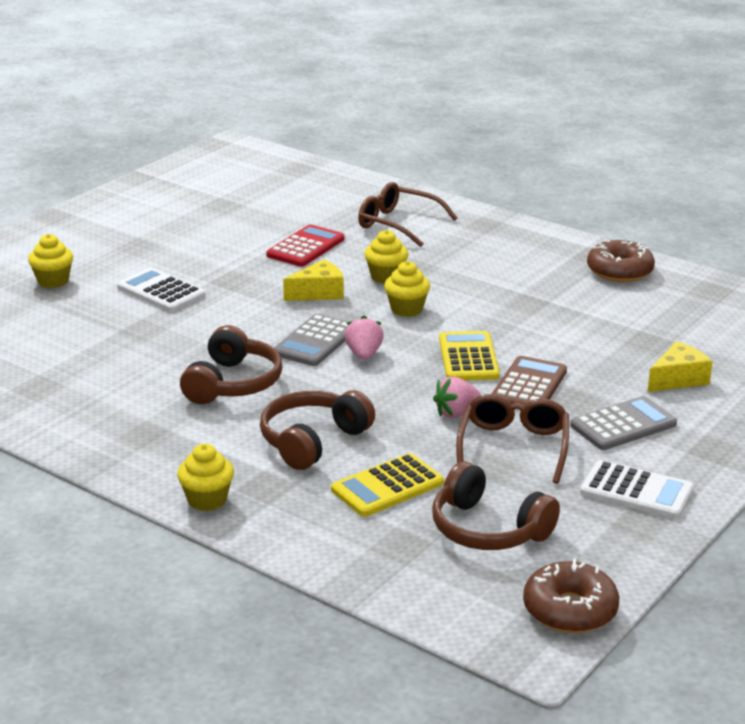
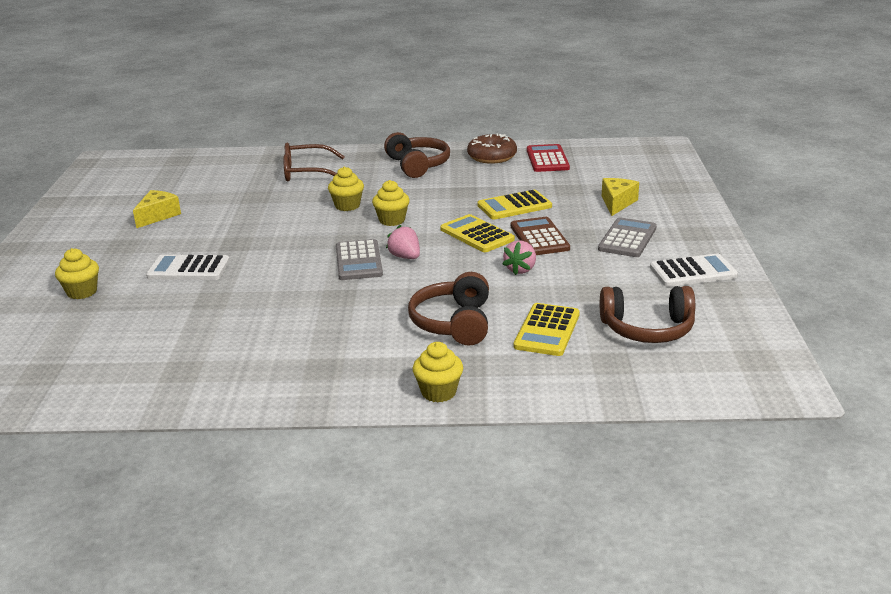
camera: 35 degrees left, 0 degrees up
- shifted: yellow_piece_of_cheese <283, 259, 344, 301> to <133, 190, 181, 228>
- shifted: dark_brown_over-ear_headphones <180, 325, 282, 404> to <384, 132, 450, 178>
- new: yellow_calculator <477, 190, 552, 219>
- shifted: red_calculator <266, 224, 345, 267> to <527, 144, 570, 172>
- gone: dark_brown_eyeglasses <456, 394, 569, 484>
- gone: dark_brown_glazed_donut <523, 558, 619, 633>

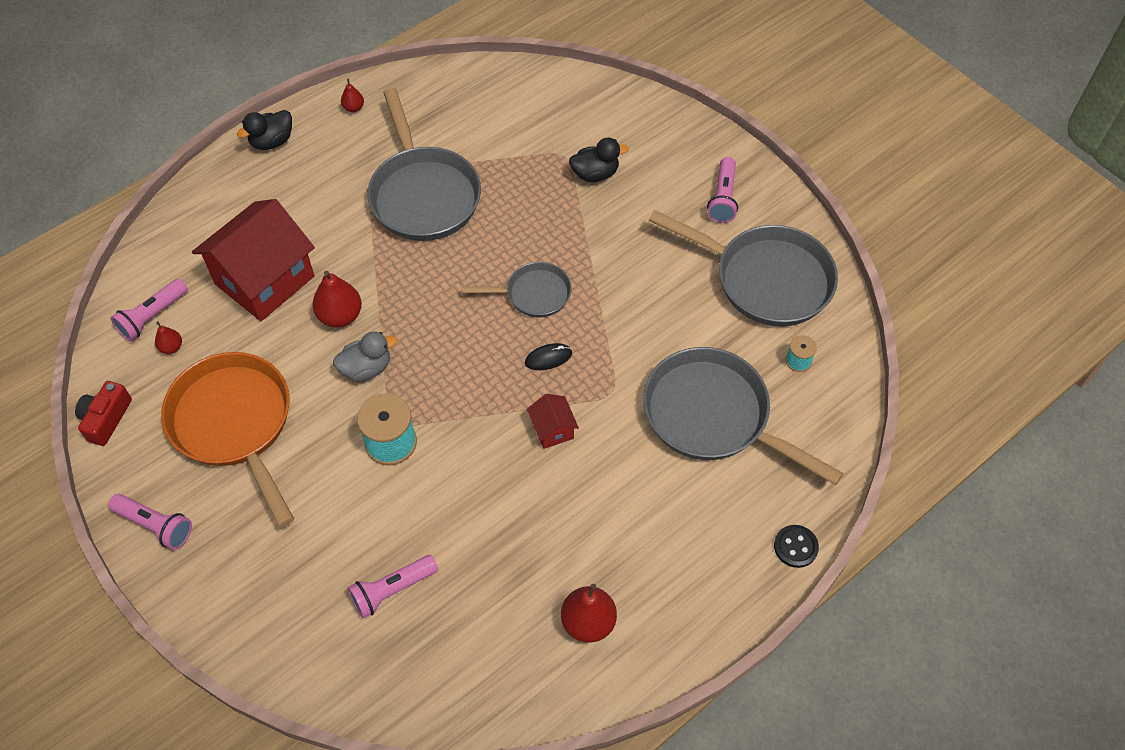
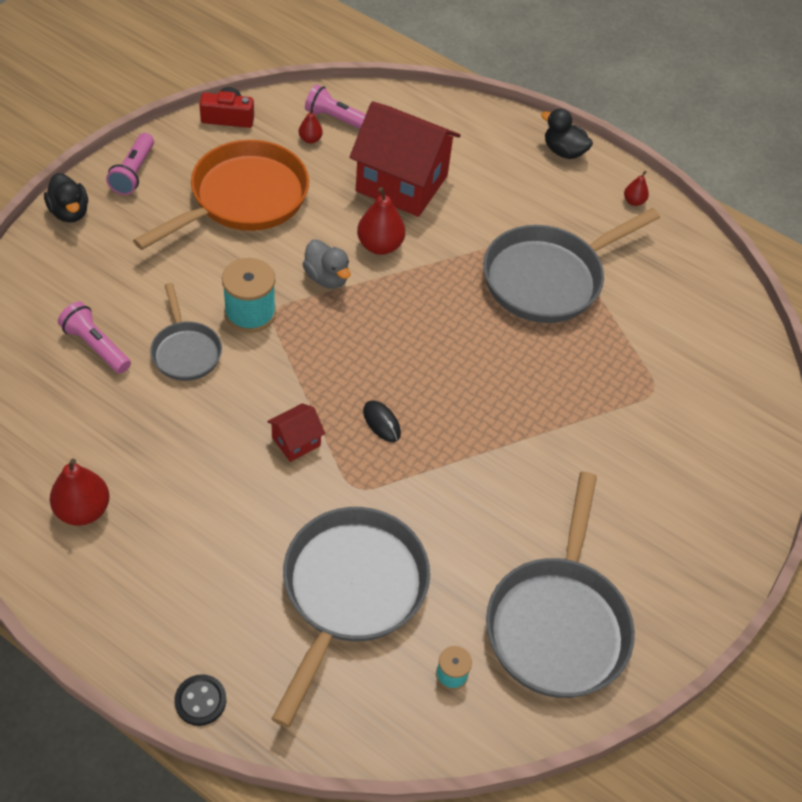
camera: 70 degrees right, 5 degrees down
- shifted: black_rubber_duck <569, 138, 629, 182> to <44, 173, 88, 223>
- shifted: grey_skillet <462, 262, 572, 317> to <150, 283, 222, 381>
- gone: rose-pink_torch <707, 157, 738, 223>

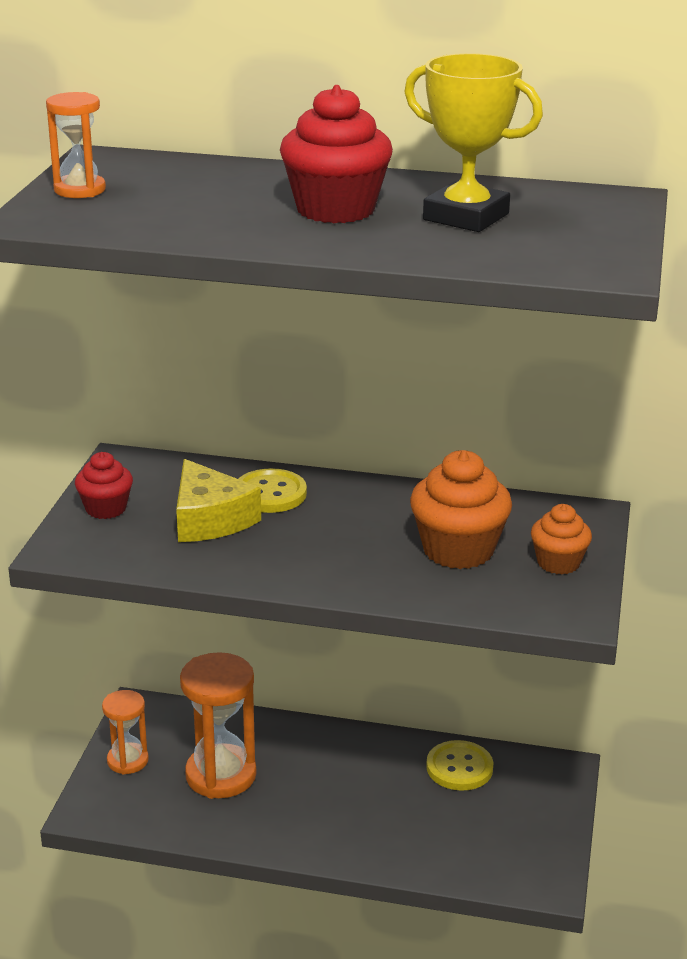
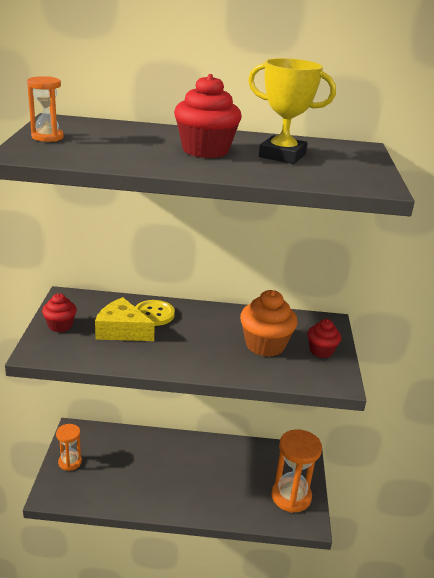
camera: 10 degrees left, 0 degrees up
- rotated: yellow_piece_of_cheese <176, 459, 261, 542> = <95, 297, 155, 341> 150 degrees clockwise
- shifted: orange-coloured_sand_timer <180, 652, 256, 799> to <272, 429, 322, 513>
- repainted: orange-coloured_muffin <531, 504, 592, 574> to red_muffin <307, 319, 341, 358>
- gone: yellow_shirt_button <426, 740, 493, 791>

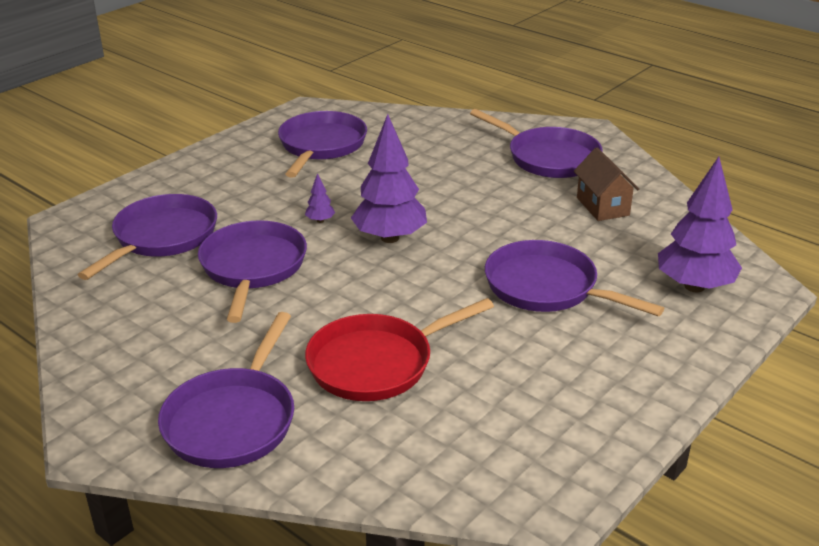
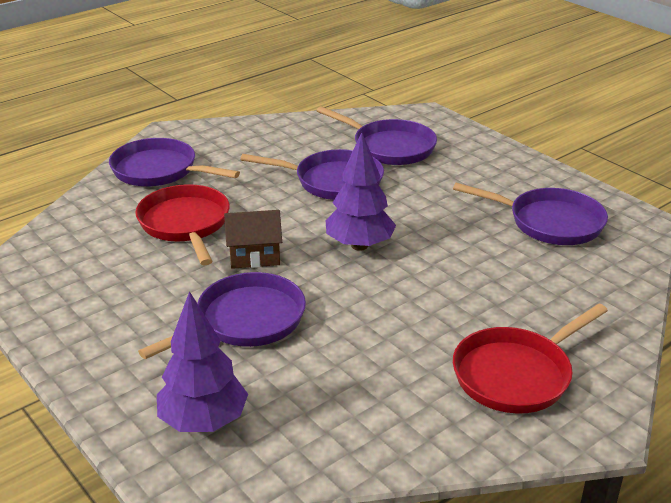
camera: 100 degrees right, 0 degrees up
- shifted: dark_brown_house <574, 147, 640, 221> to <224, 210, 282, 269>
- repainted: purple_skillet <470, 109, 603, 178> to red_skillet <453, 303, 608, 414>
- gone: purple_tree <305, 173, 335, 223>

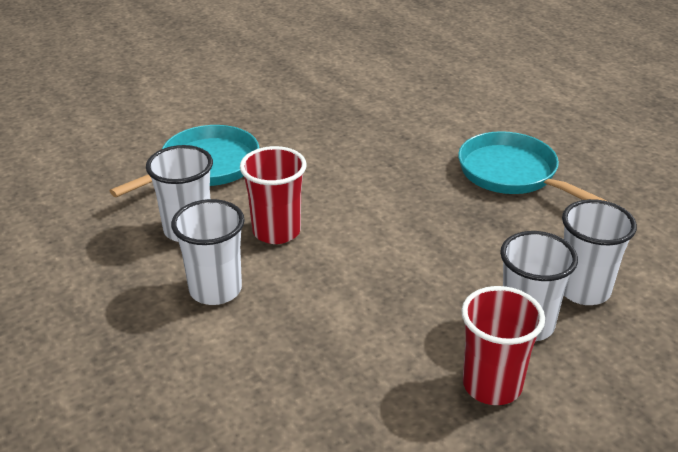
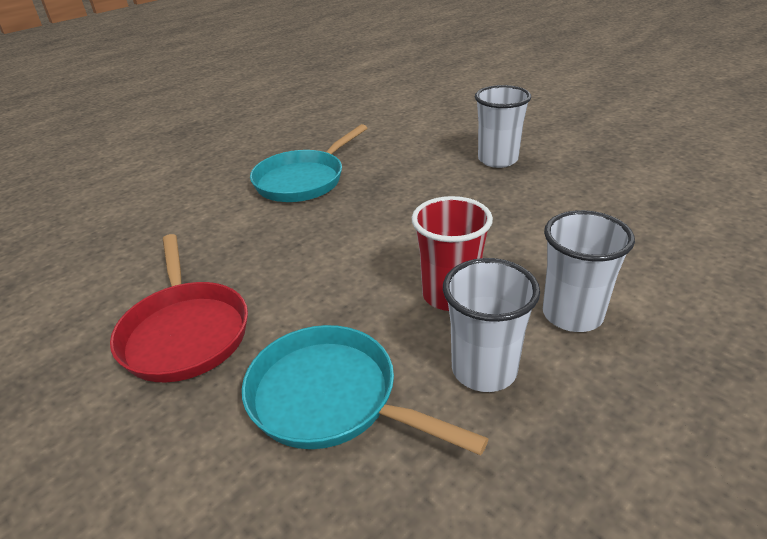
camera: 100 degrees left, 0 degrees up
- new: red_skillet <110, 234, 248, 383>
- gone: red_cup <461, 286, 545, 405>
- gone: pure_white_cup <562, 199, 637, 305>

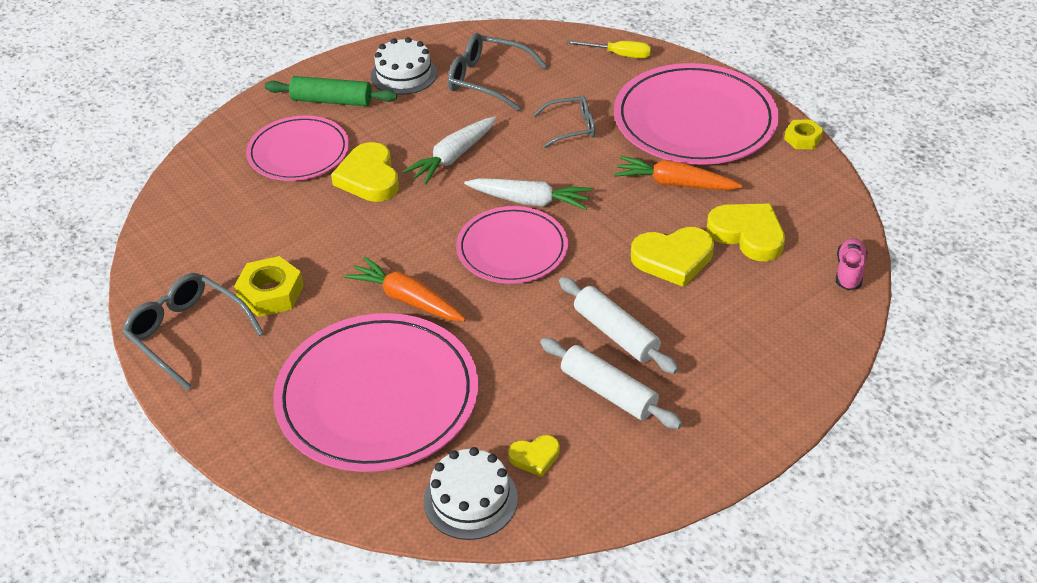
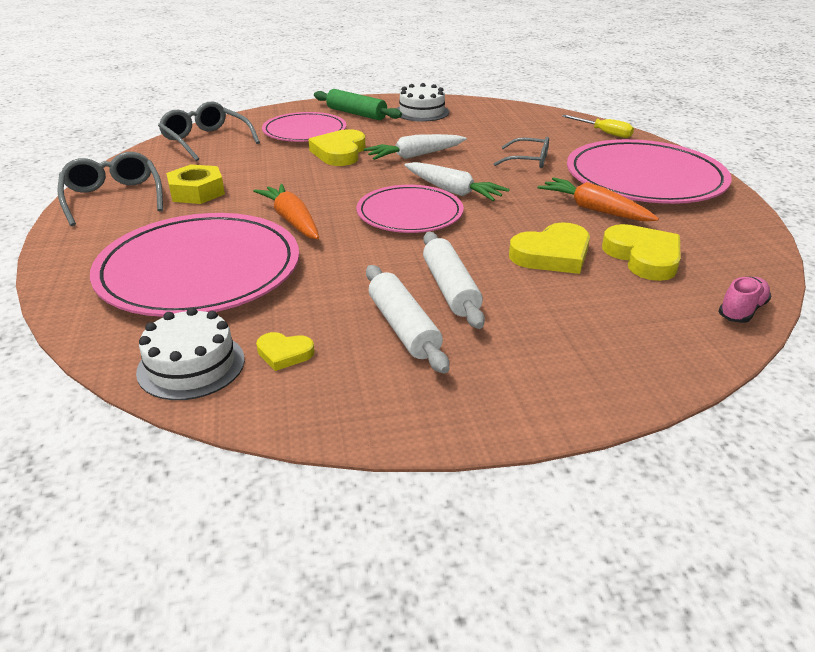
camera: 25 degrees right, 10 degrees down
- shifted: grey_eyeglasses <448, 33, 547, 111> to <158, 101, 260, 161>
- rotated: yellow_heart <631, 227, 714, 287> = <509, 222, 590, 274> 45 degrees counterclockwise
- gone: yellow_nut <784, 120, 824, 149>

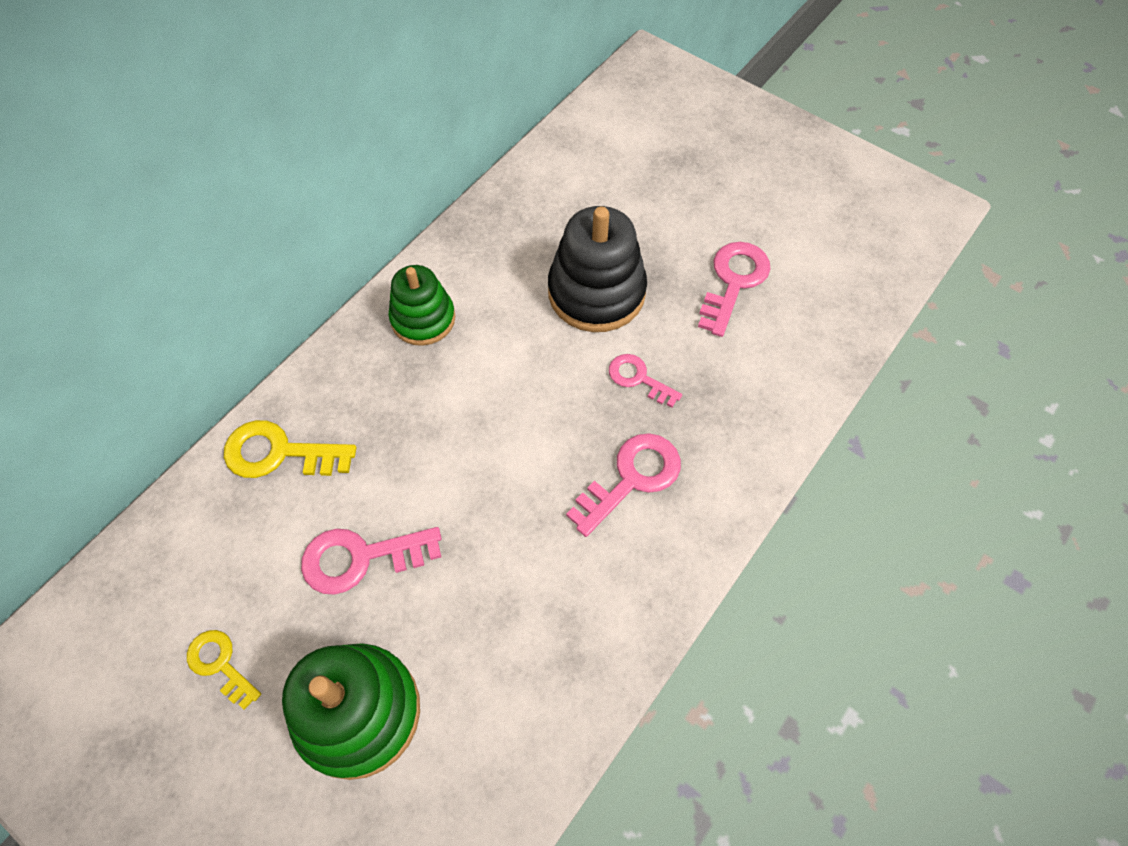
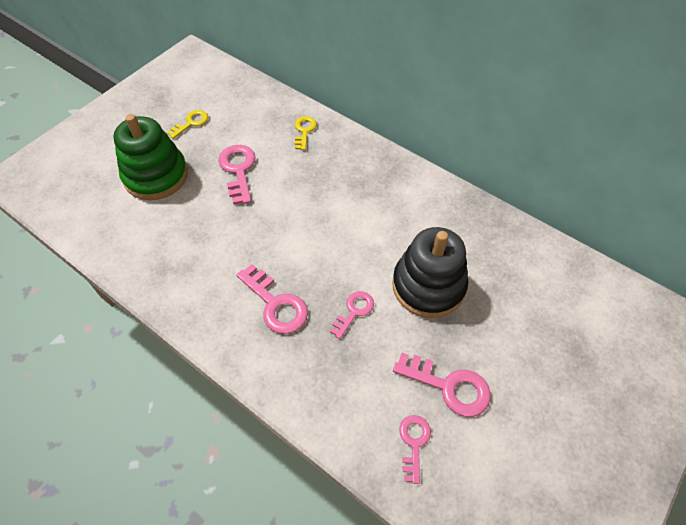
camera: 90 degrees right, 5 degrees down
- scaled: yellow_latchkey <224, 420, 356, 478> = <294, 116, 317, 150> x0.63
- new: rose-pink_latchkey <399, 415, 431, 484>
- gone: green_ring_stacker <389, 265, 455, 346>

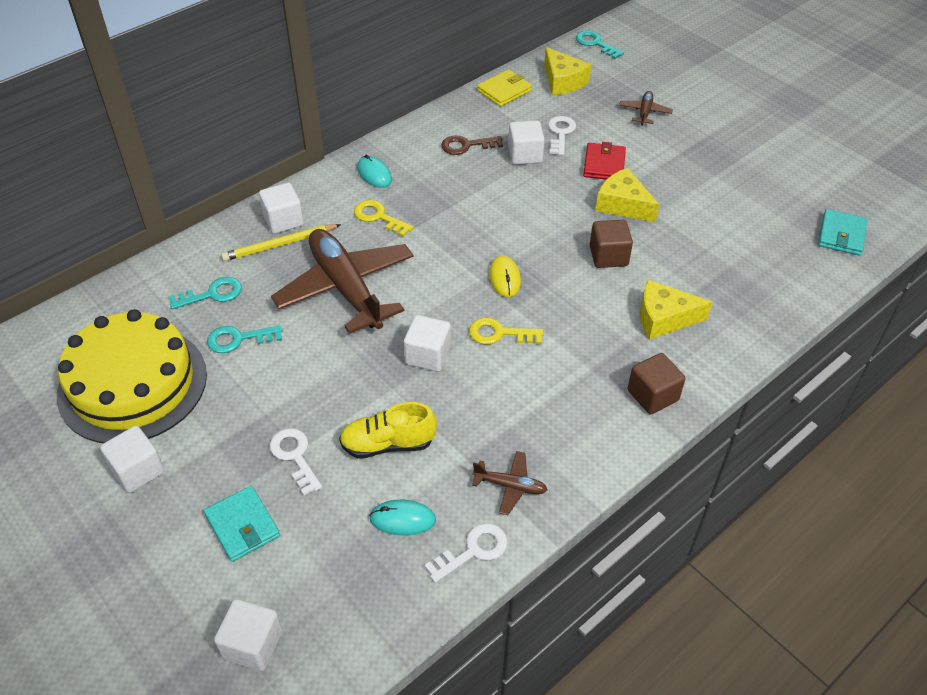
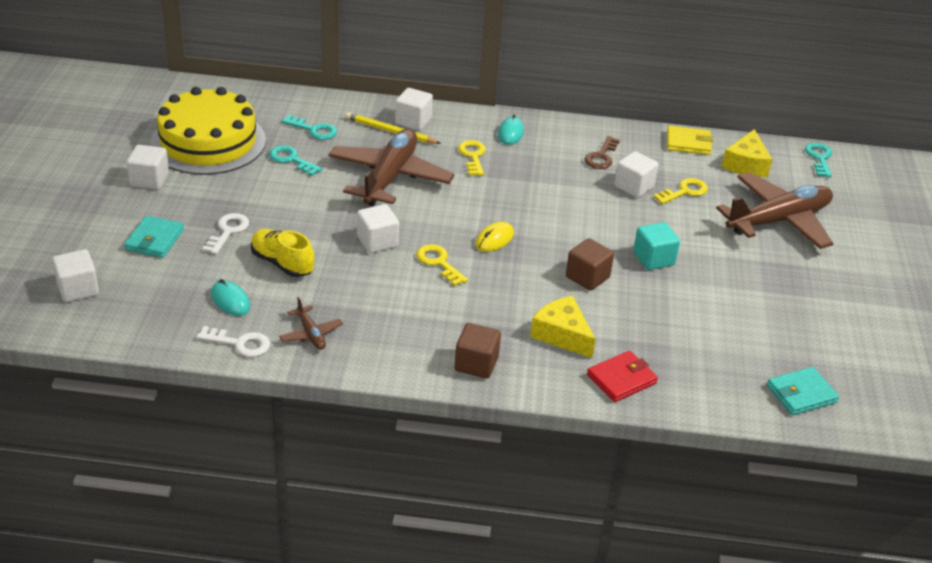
camera: 45 degrees right, 10 degrees down
- rotated: dark_brown_latchkey <441, 136, 503, 155> = <584, 136, 620, 169> 105 degrees counterclockwise
- shifted: red_card_wallet <583, 142, 626, 180> to <587, 351, 658, 402>
- swapped: yellow_piece_of_cheese <595, 168, 659, 222> to aqua_block <633, 222, 680, 270>
- repainted: pure_white_latchkey <548, 116, 576, 155> to yellow_latchkey <653, 178, 708, 204>
- scaled: dark_brown_aeroplane <619, 91, 673, 125> = <716, 172, 834, 249> x2.32

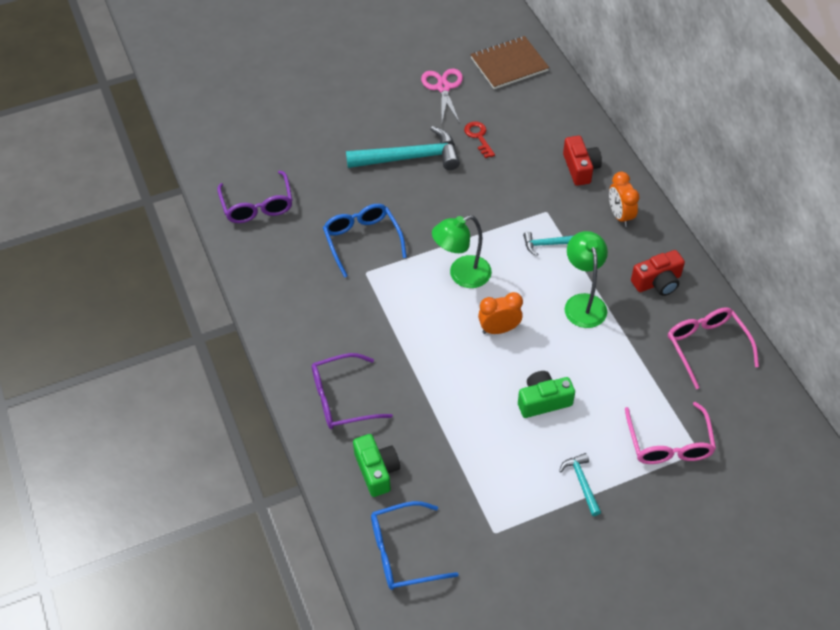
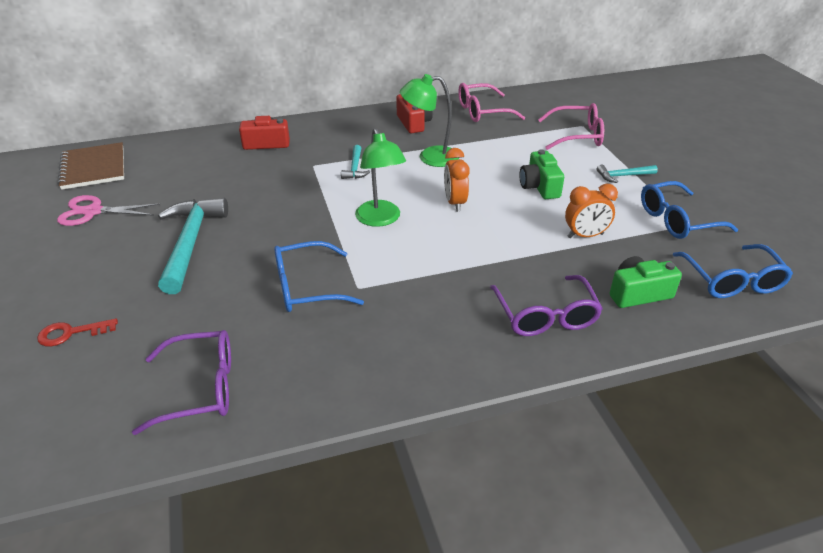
camera: 85 degrees left, 15 degrees down
- shifted: red_latchkey <464, 121, 495, 158> to <37, 318, 118, 347>
- shifted: orange-coloured_bedside_clock <609, 172, 639, 227> to <565, 184, 618, 238>
- new: blue_eyeglasses <641, 181, 738, 239>

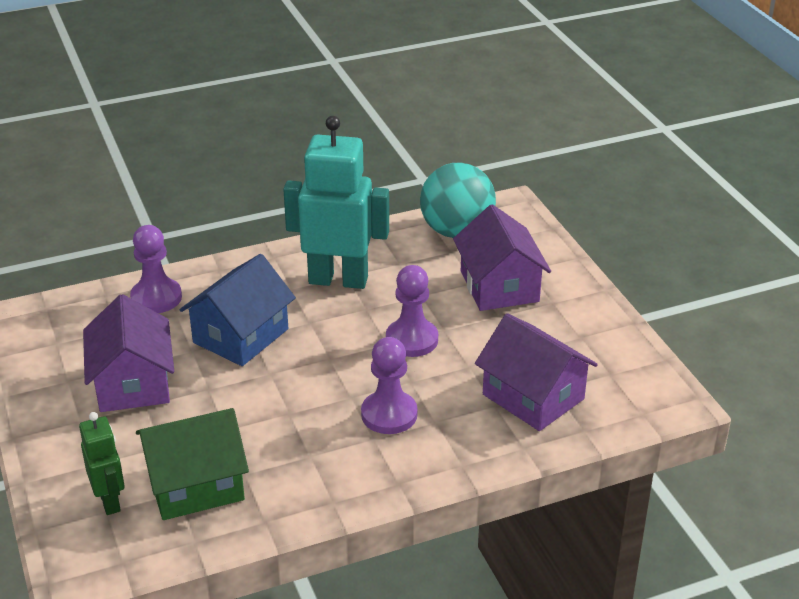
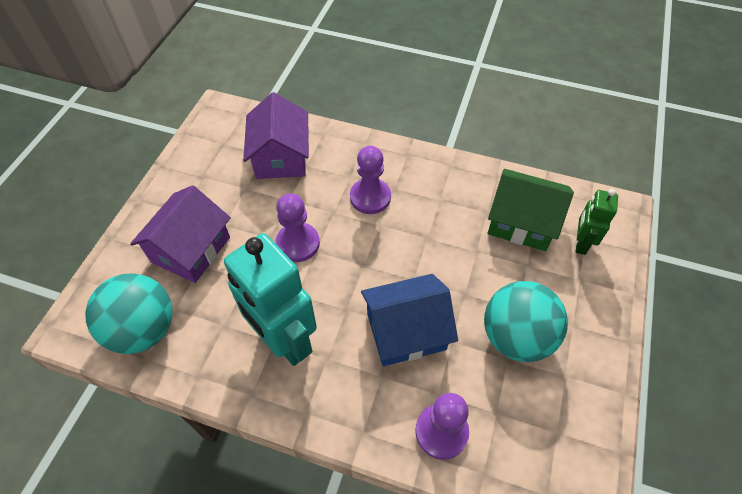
camera: 140 degrees left, 20 degrees up
- swapped: purple_house <83, 294, 174, 412> to aqua_play_ball <484, 281, 568, 362>

